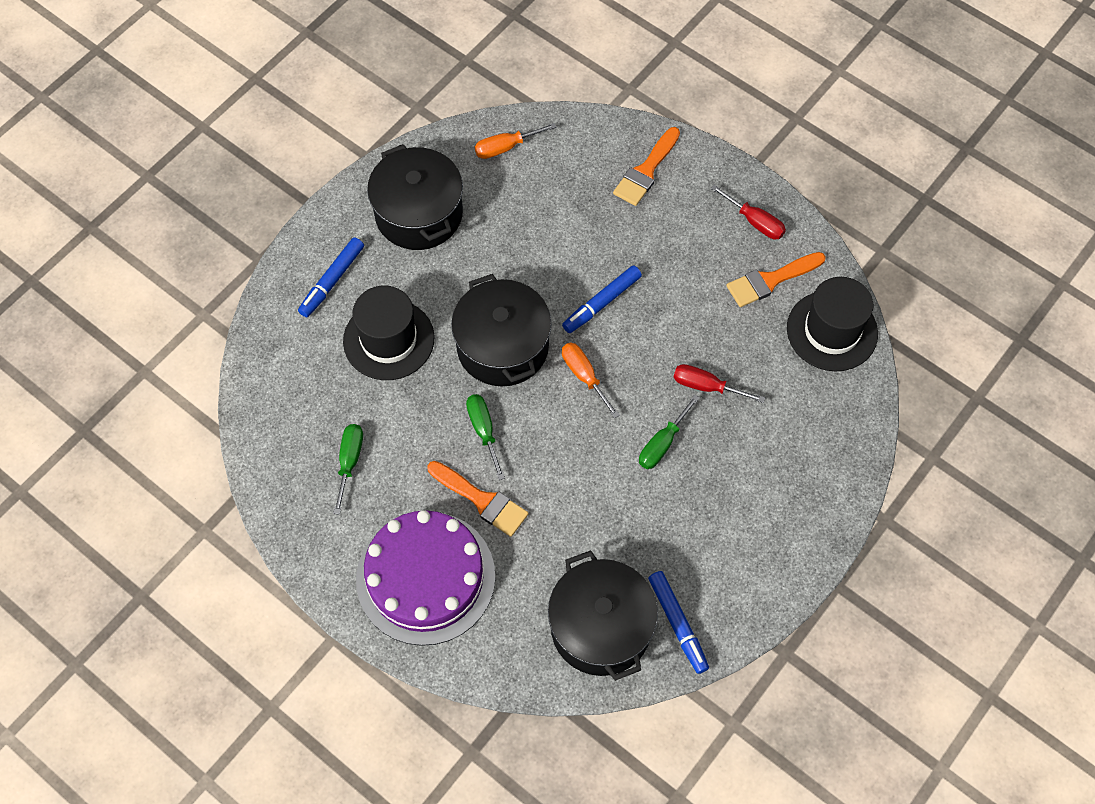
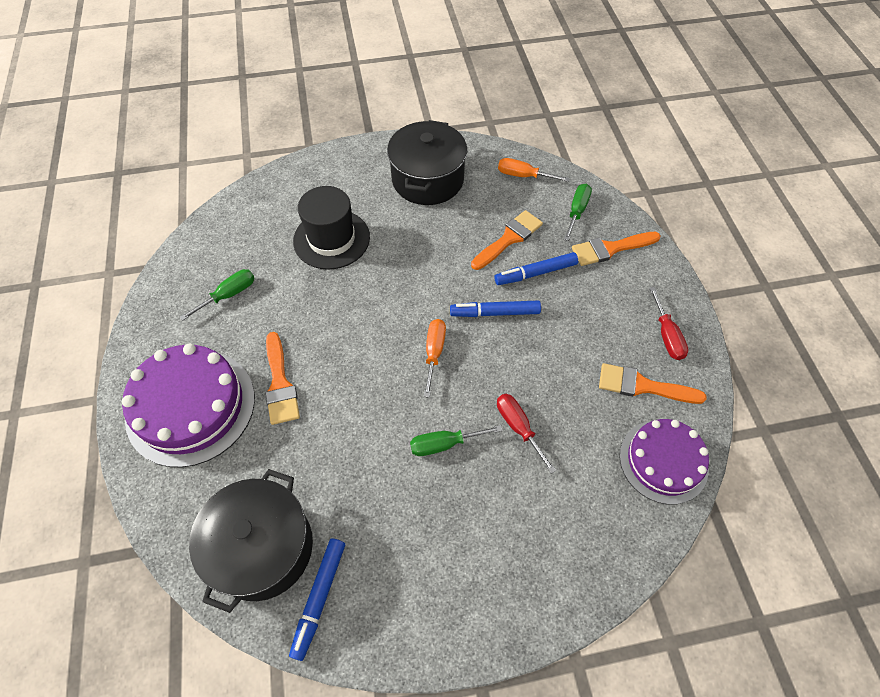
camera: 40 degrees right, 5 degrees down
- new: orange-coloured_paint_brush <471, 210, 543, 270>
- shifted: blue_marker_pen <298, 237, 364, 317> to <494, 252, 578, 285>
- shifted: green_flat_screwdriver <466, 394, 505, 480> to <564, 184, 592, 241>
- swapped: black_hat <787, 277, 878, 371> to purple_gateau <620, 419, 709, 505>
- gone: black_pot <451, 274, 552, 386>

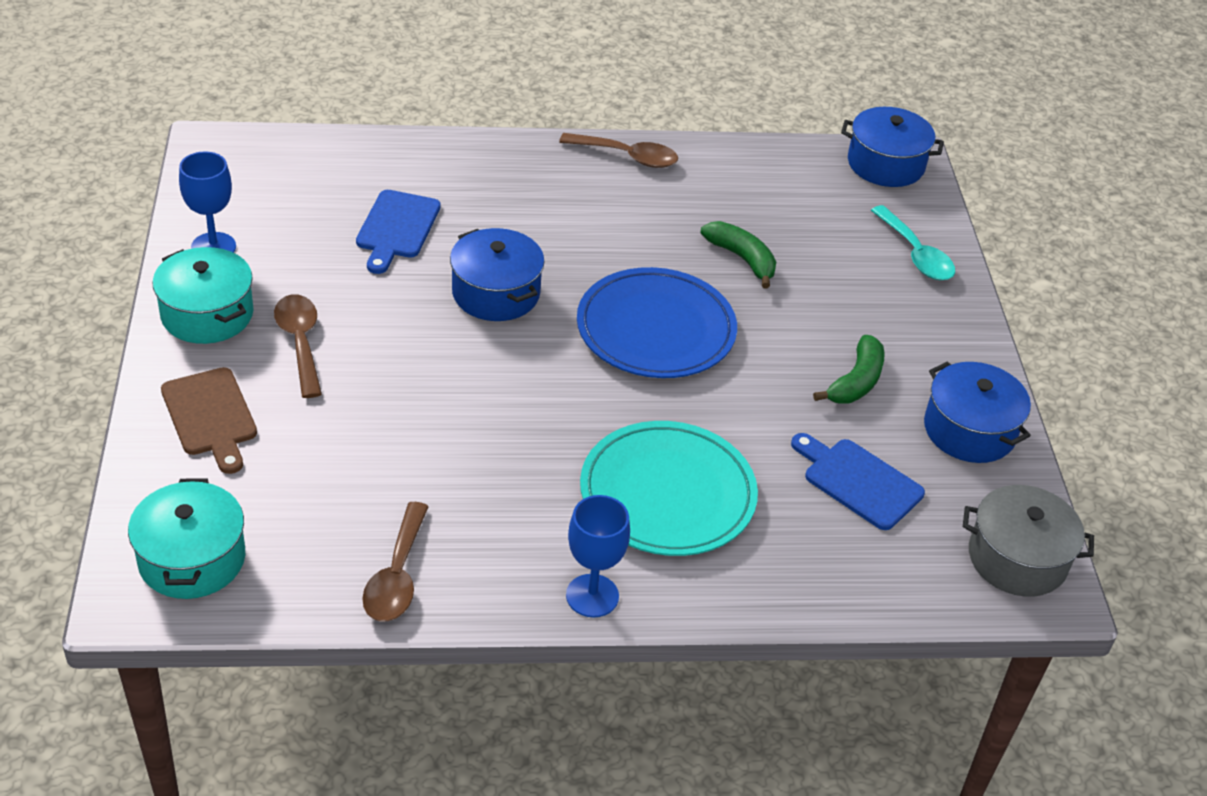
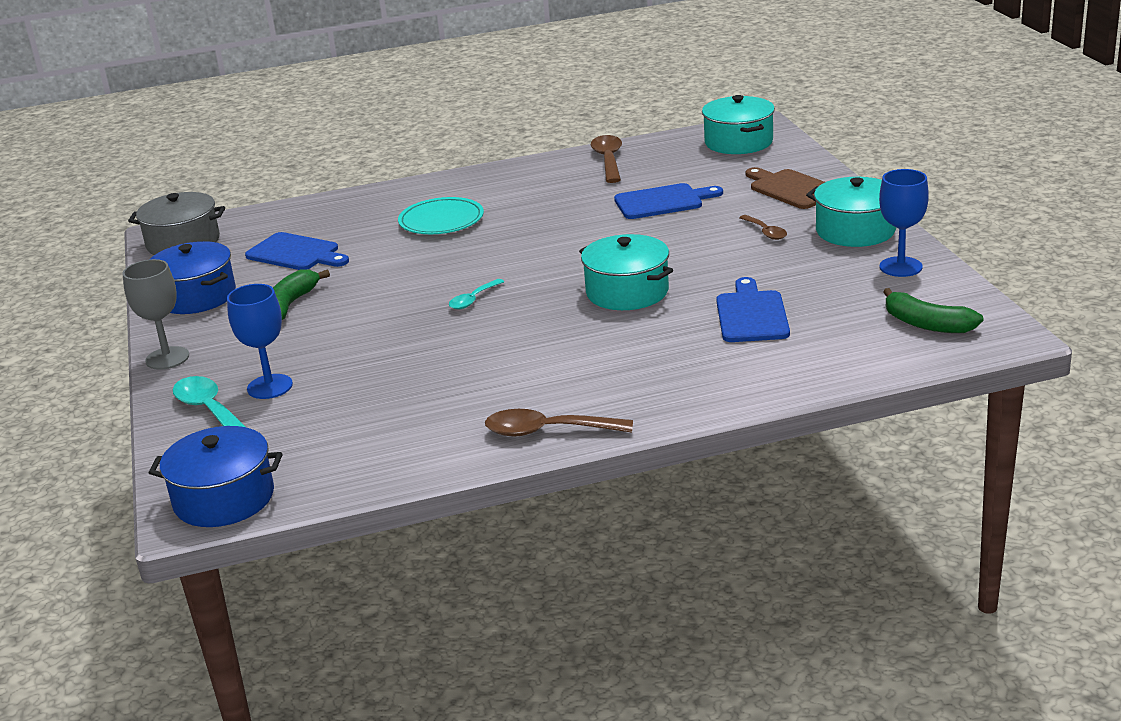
camera: 175 degrees right, 15 degrees down
- new: grey_wine_glass <122, 259, 189, 370>
- shifted: blue_wine_glass <566, 495, 630, 617> to <227, 284, 293, 399>
- scaled: aqua_dinner_plate <580, 421, 758, 556> = <398, 197, 484, 234> x0.65
- swapped: blue_dinner_plate <577, 267, 737, 378> to aqua_tablespoon <449, 279, 504, 309>
- repainted: blue_pot <450, 228, 544, 321> to aqua_pot <579, 234, 673, 310>
- new: blue_bread_board <614, 183, 723, 219>
- scaled: dark_brown_tablespoon <274, 294, 322, 398> = <739, 215, 787, 240> x0.60
- shifted: green_banana <701, 221, 776, 289> to <883, 288, 984, 333>

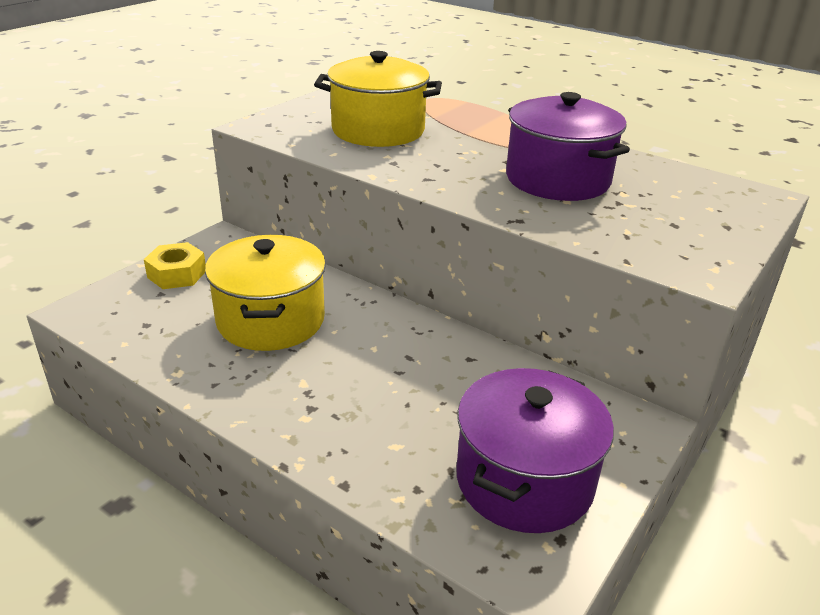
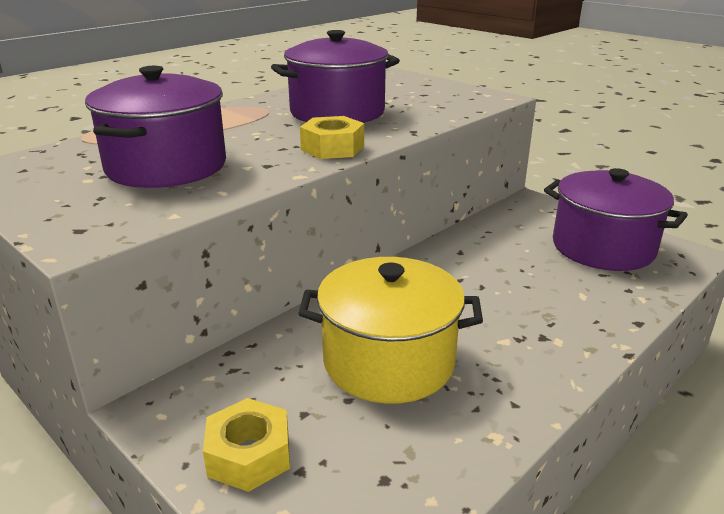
camera: 80 degrees left, 5 degrees down
- repainted: yellow_pot <314, 51, 442, 147> to purple_pot <85, 66, 226, 188>
- new: yellow_nut <300, 116, 364, 159>

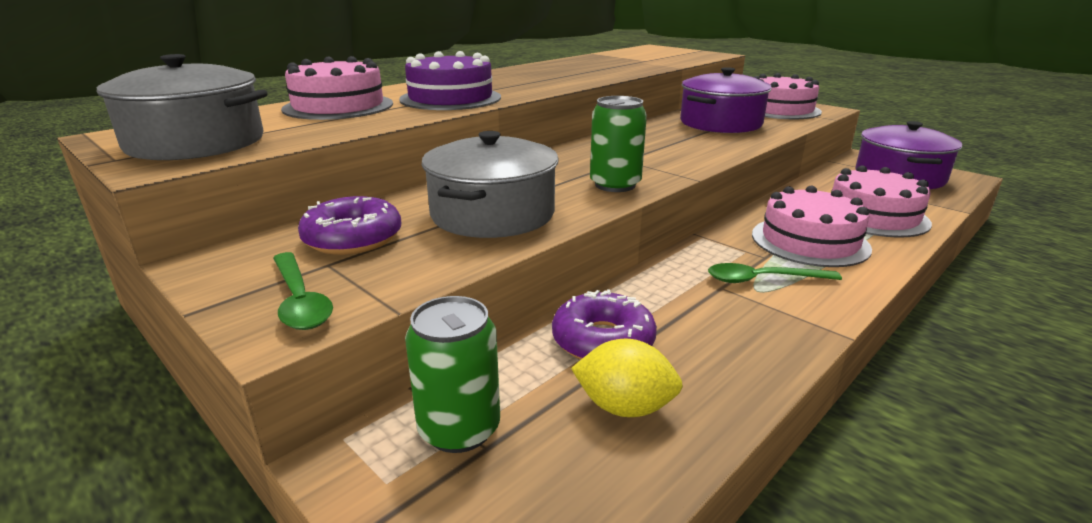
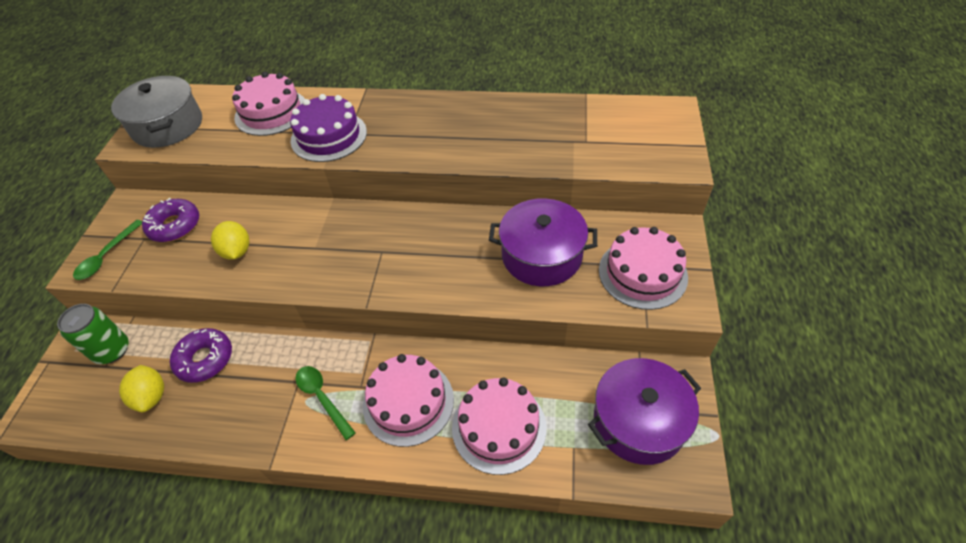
camera: 55 degrees right, 25 degrees up
- swapped: grey_pot <422, 131, 558, 238> to yellow_lemon <211, 221, 249, 260>
- gone: green_soda_can <590, 96, 647, 192>

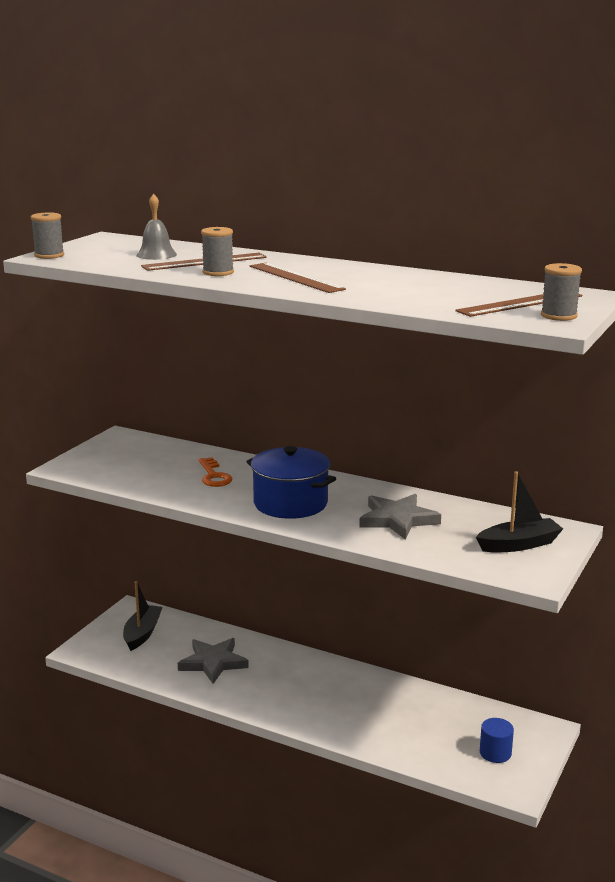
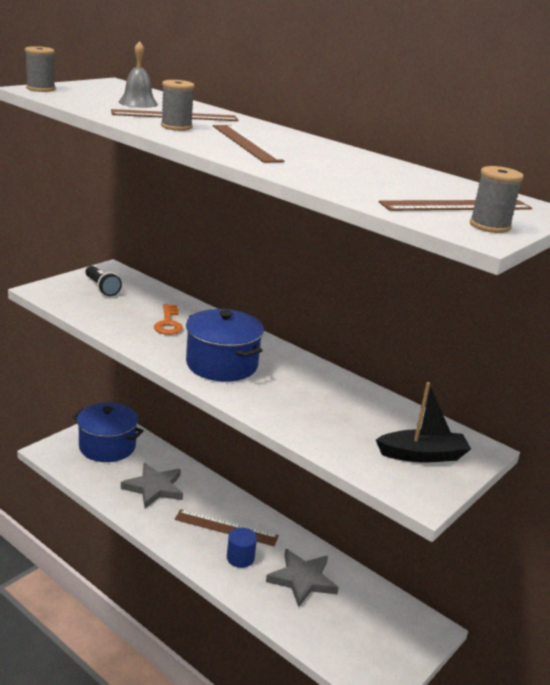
camera: 10 degrees right, 5 degrees up
- swapped: black_sailboat <123, 581, 163, 651> to blue_pot <72, 402, 144, 462>
- new: black_torch <85, 266, 122, 296>
- new: dark_brown_ruler <175, 509, 279, 546>
- shifted: blue_solid_cylinder <480, 718, 514, 763> to <227, 527, 257, 568>
- shifted: grey_star_shape <359, 494, 441, 540> to <266, 549, 339, 607>

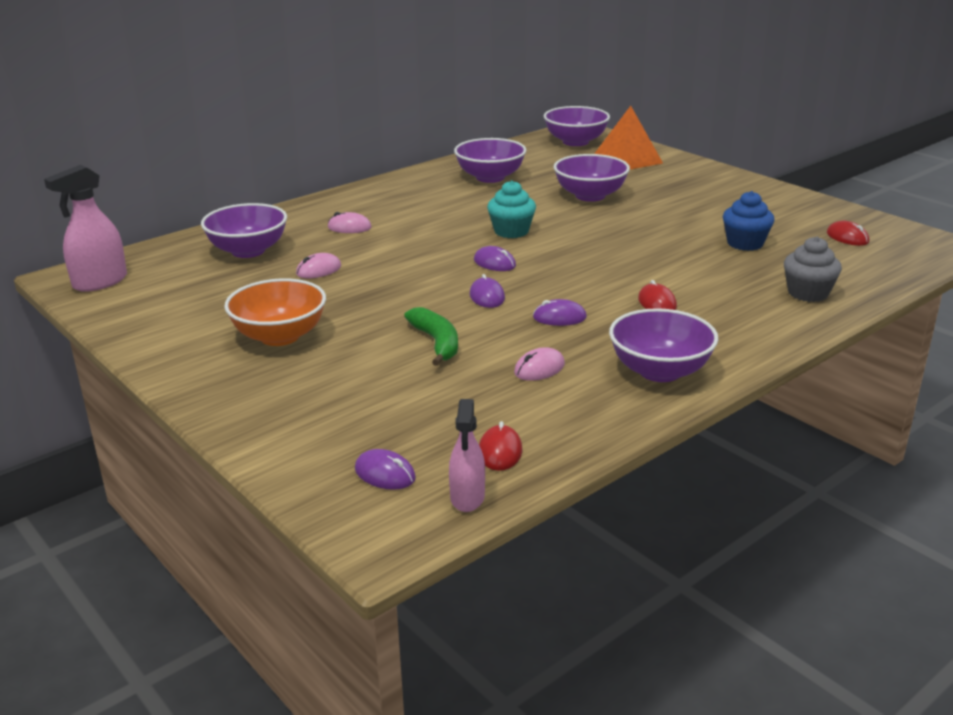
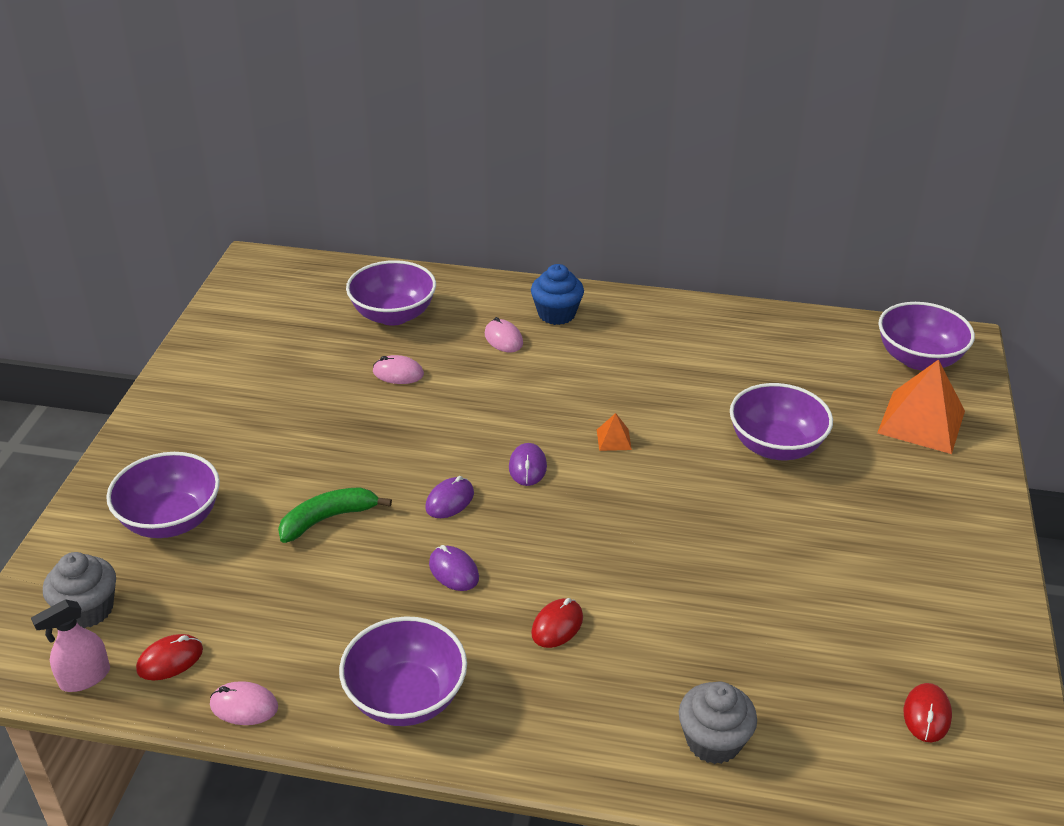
camera: 50 degrees right, 10 degrees up
- swapped: purple_computer_mouse <355, 449, 416, 490> to grey_muffin <43, 552, 116, 628>
- shifted: purple_deep_dish <454, 138, 527, 183> to <106, 452, 220, 538>
- shifted: rose-pink_computer_mouse <514, 347, 565, 381> to <210, 681, 278, 725>
- rotated: green_banana <404, 307, 458, 366> = <278, 487, 392, 543> 150 degrees counterclockwise
- shifted: blue_muffin <723, 191, 775, 251> to <531, 264, 584, 325>
- swapped: aqua_muffin <487, 180, 536, 238> to orange-coloured_solid_pyramid <597, 413, 632, 451>
- gone: rose-pink_spray_bottle <44, 165, 127, 292>
- gone: orange-coloured_deep_dish <224, 278, 326, 346>

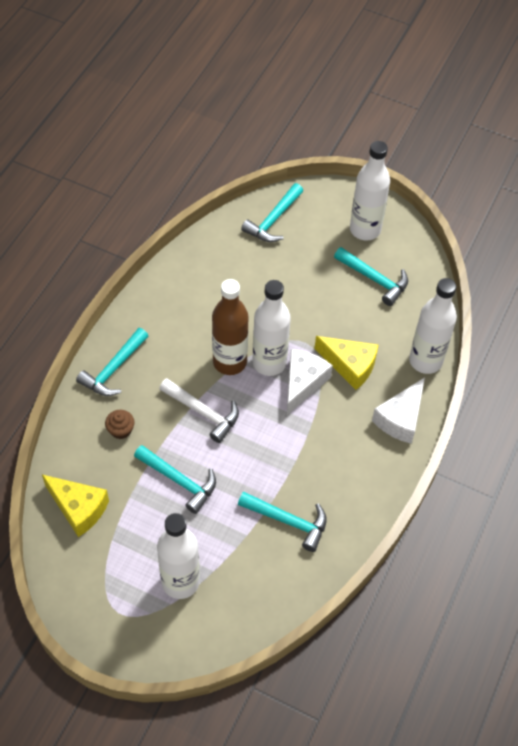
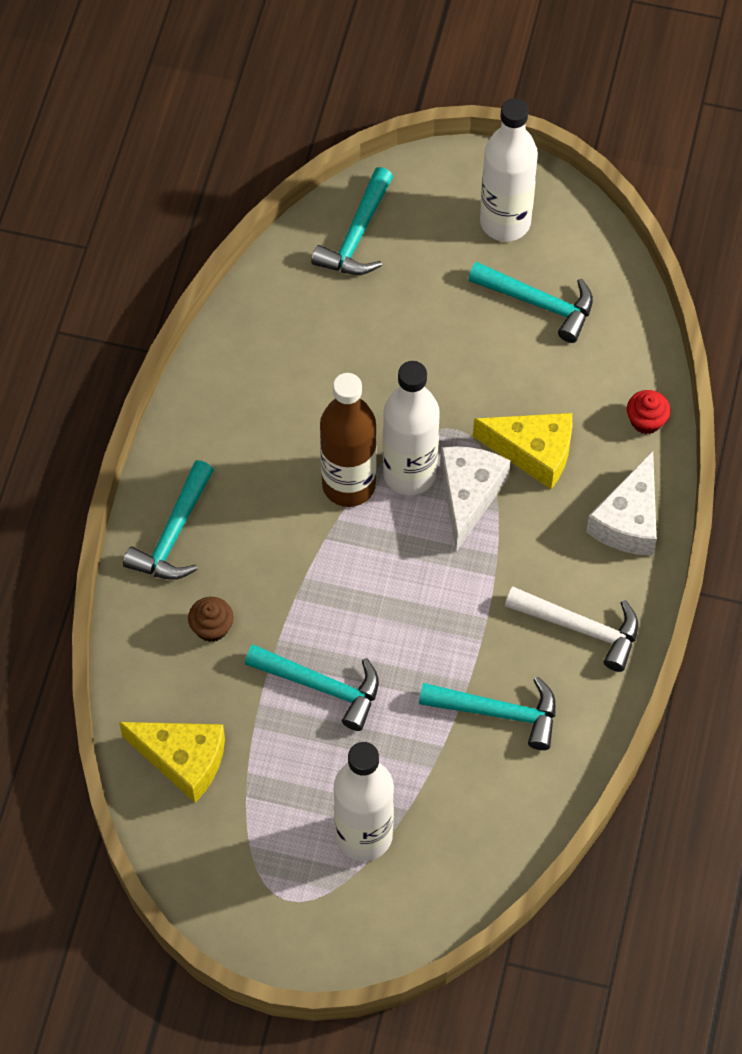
camera: 10 degrees left, 5 degrees up
- shifted: pure_white_carpenter's_hammer <159, 378, 239, 443> to <505, 586, 638, 672>
- swapped: pure_white_drink_bottle <409, 278, 457, 374> to red_muffin <627, 390, 670, 434>

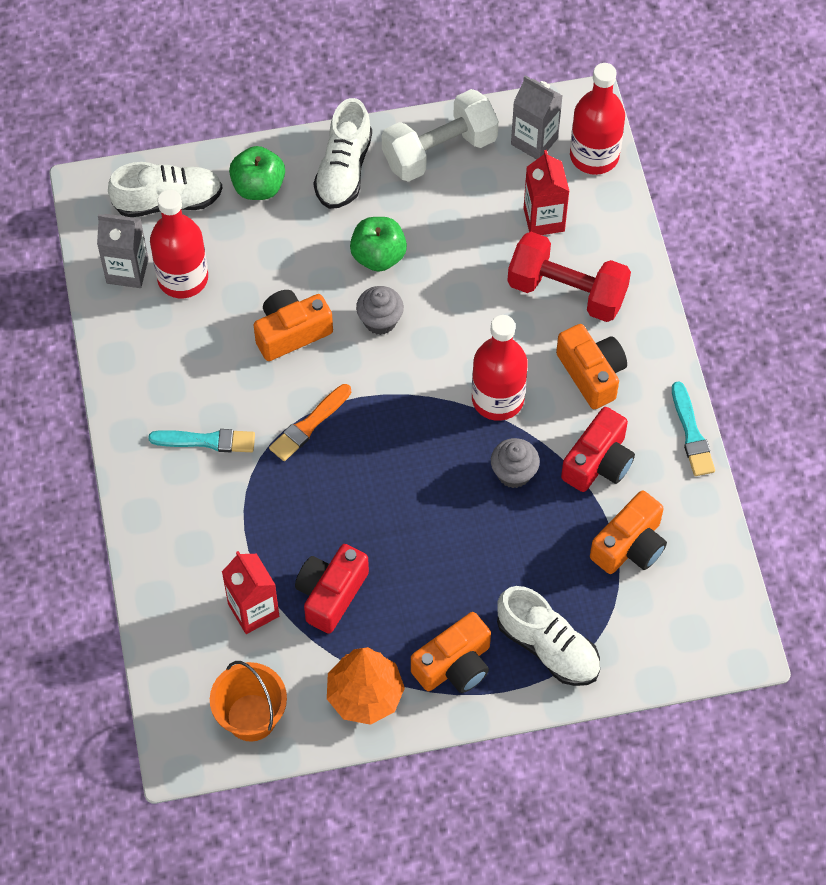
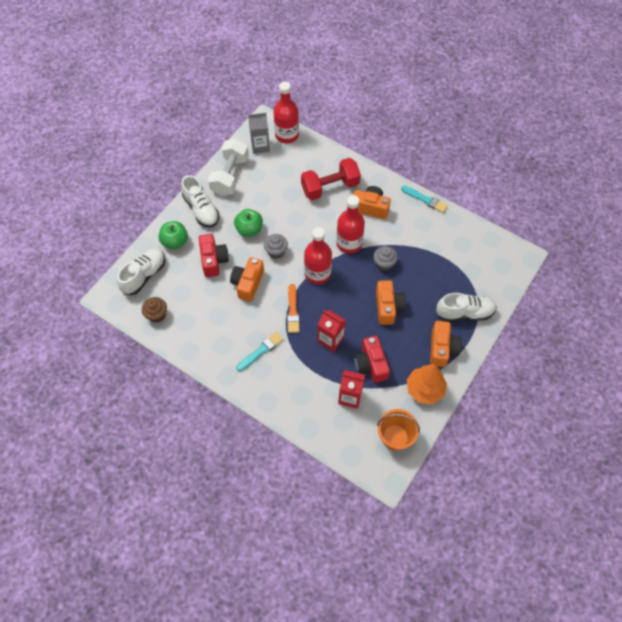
camera: 45 degrees left, 0 degrees up
- swapped: grey_milk_carton <97, 214, 149, 288> to dark_brown_muffin <142, 297, 167, 323>
- shifted: red_compact_camera <561, 407, 635, 492> to <199, 234, 229, 277>
- shifted: red_drink_bottle <150, 189, 208, 298> to <304, 227, 332, 284>
- shifted: red_milk_carton <524, 150, 569, 235> to <318, 310, 346, 352>
- shifted: orange-coloured_compact_camera <590, 491, 667, 574> to <376, 280, 406, 325>

